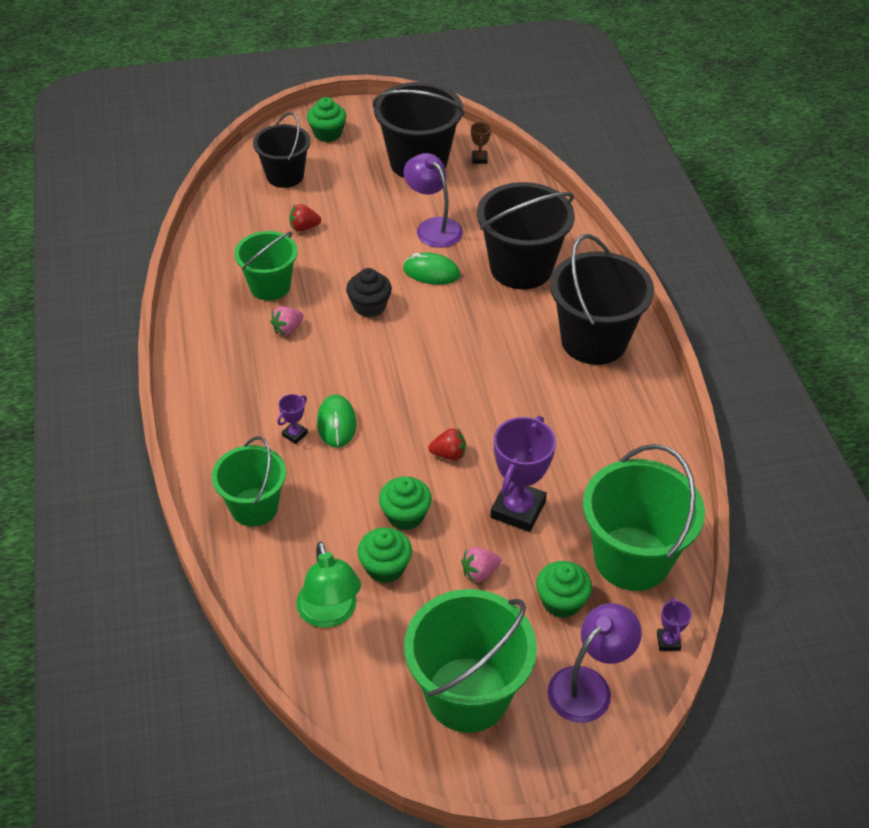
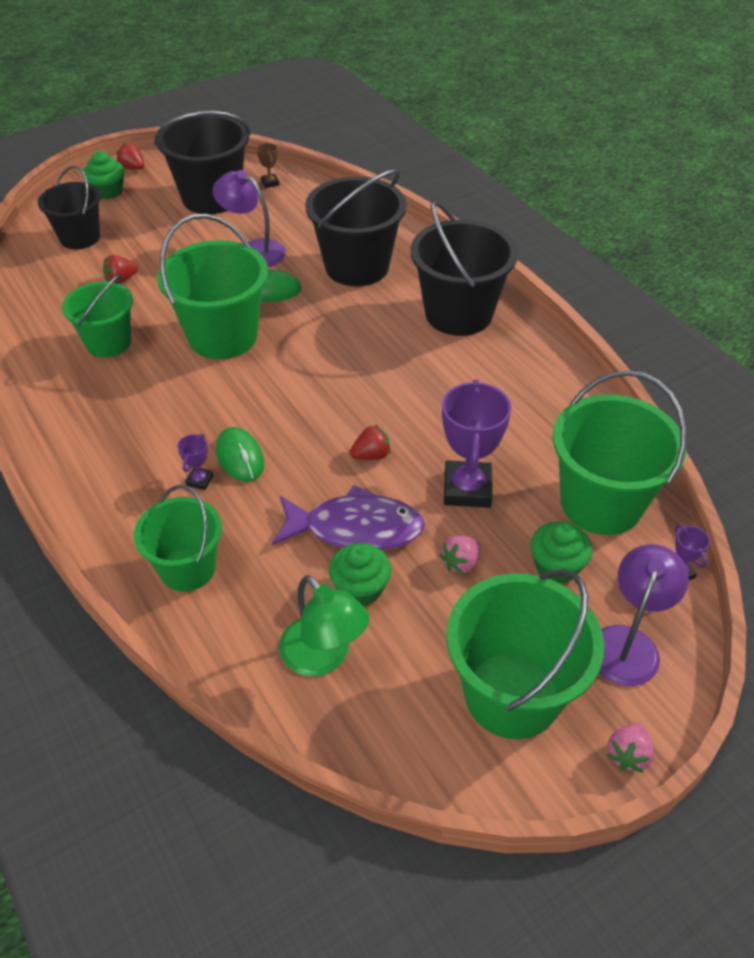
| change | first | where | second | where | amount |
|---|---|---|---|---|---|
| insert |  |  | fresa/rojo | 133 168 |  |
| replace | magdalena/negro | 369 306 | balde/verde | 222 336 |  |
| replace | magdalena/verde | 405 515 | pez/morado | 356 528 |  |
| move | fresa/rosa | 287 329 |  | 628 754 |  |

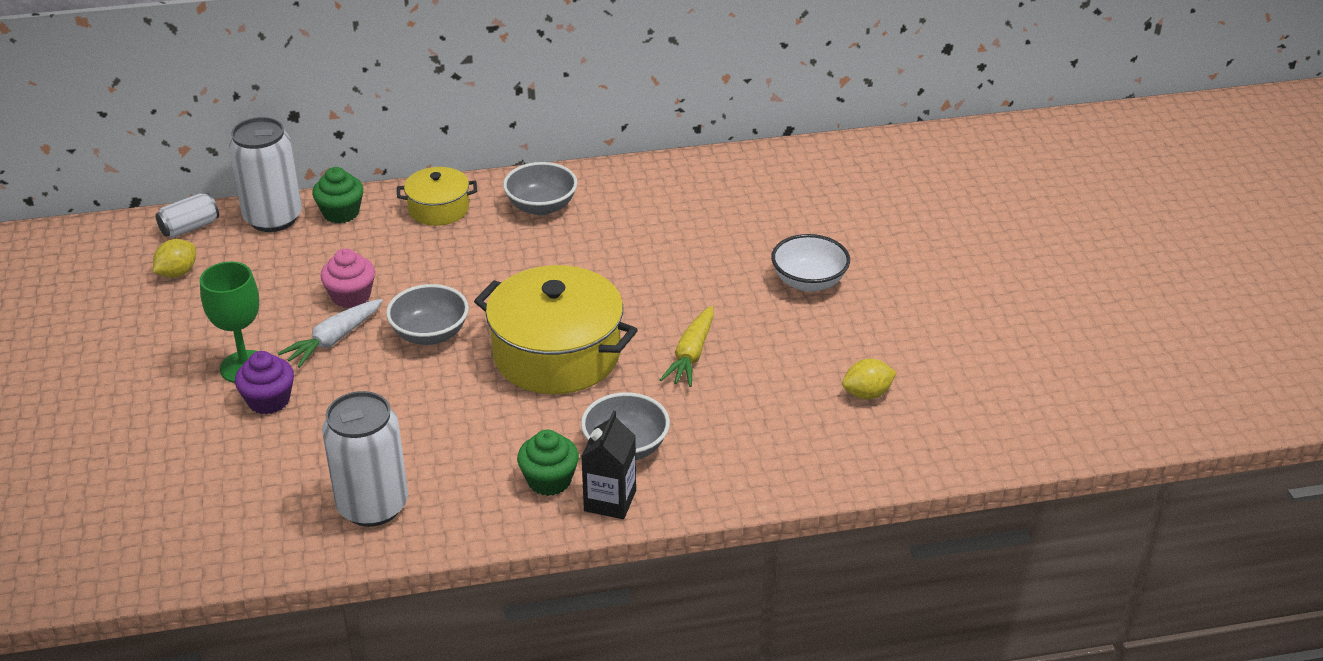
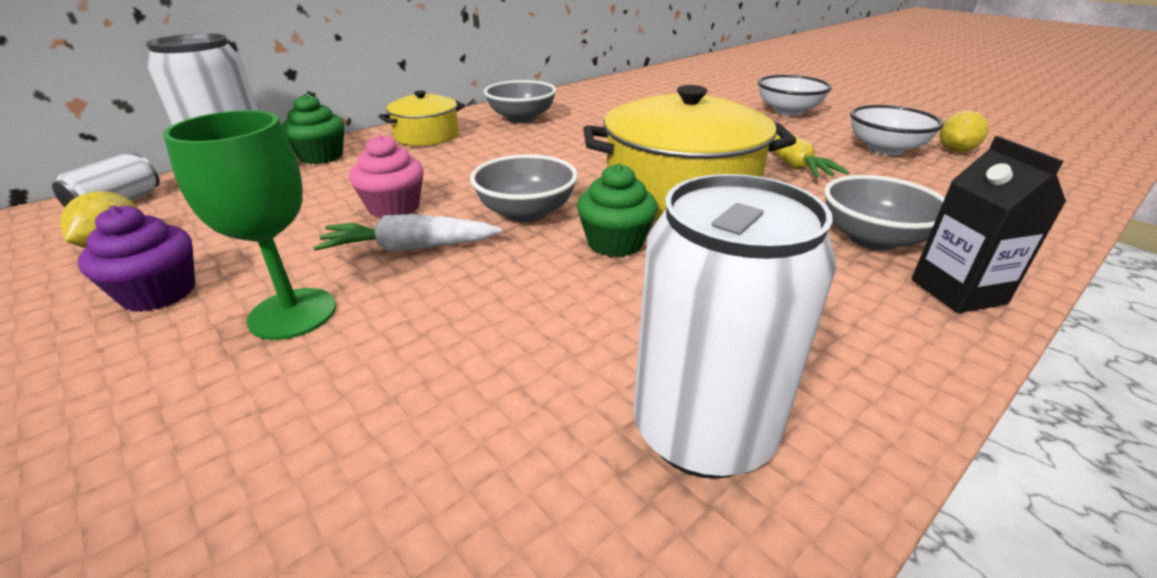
| change | first | where | second | where | amount |
|---|---|---|---|---|---|
| move | magdalena/morado | 269 400 |  | 159 293 |  |
| rotate | zanahoria/blanco | 334 340 |  | 410 248 | 75 degrees clockwise |
| move | magdalena/verde | 549 480 |  | 615 243 |  |
| insert |  |  | cuenco/blanco | 885 149 |  |

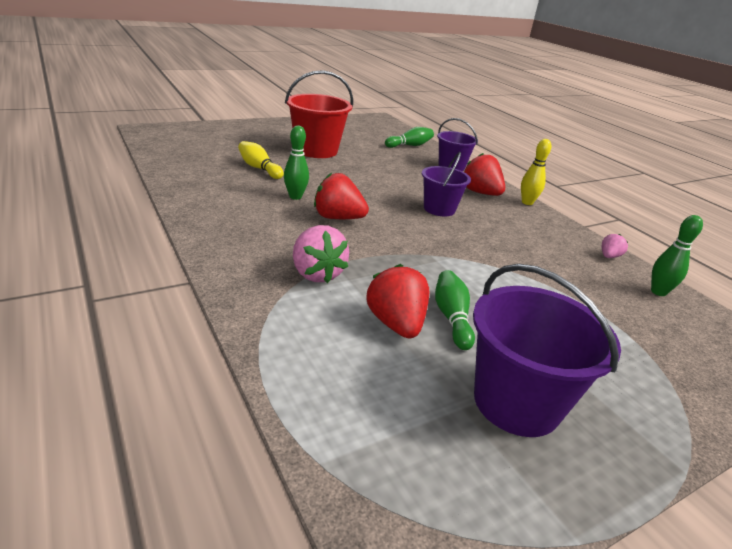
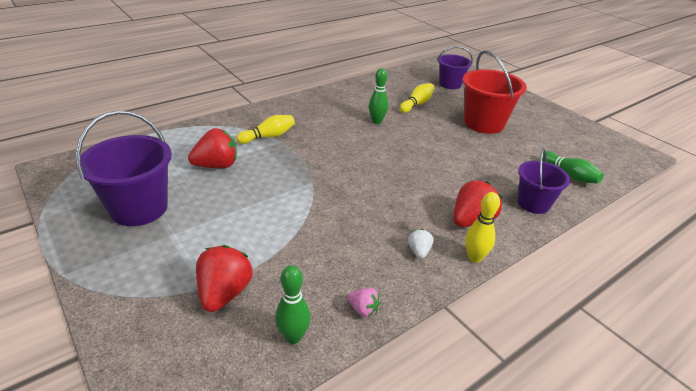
| change | first | where | second | where | amount |
|---|---|---|---|---|---|
| move | fresa/rojo | 338 218 |  | 224 293 |  |
| replace | fresa/rosa | 316 274 | bolo/amarillo | 268 136 |  |
| insert |  |  | fresa/blanco | 419 251 |  |
| move | balde/morado | 439 209 |  | 450 84 |  |
| delete | bolo/verde | 451 318 |  |  |  |

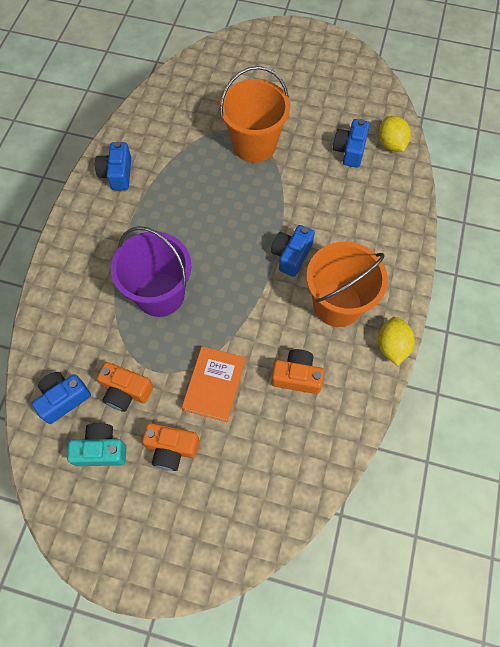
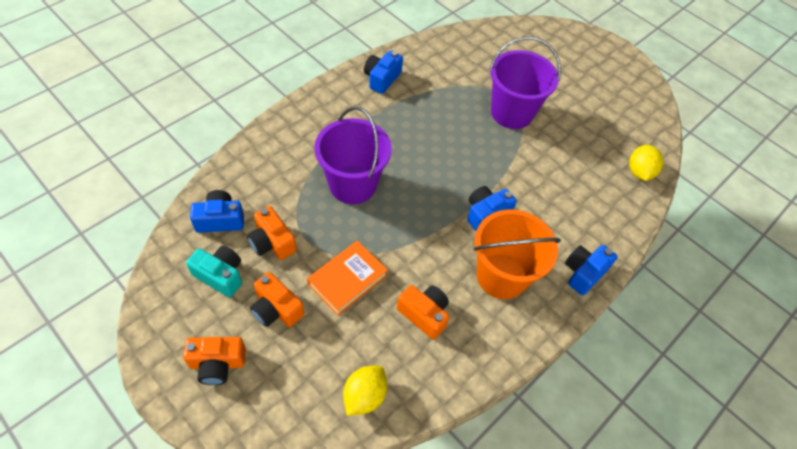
| change | first | where | second | where | amount |
|---|---|---|---|---|---|
| insert |  |  | cámara/naranja | 217 364 |  |
| move | limón/amarillo | 392 346 |  | 364 396 |  |
| recolor | balde/naranja | 254 145 | balde/morado | 511 113 |  |
| move | cámara/azul | 349 150 |  | 583 273 |  |

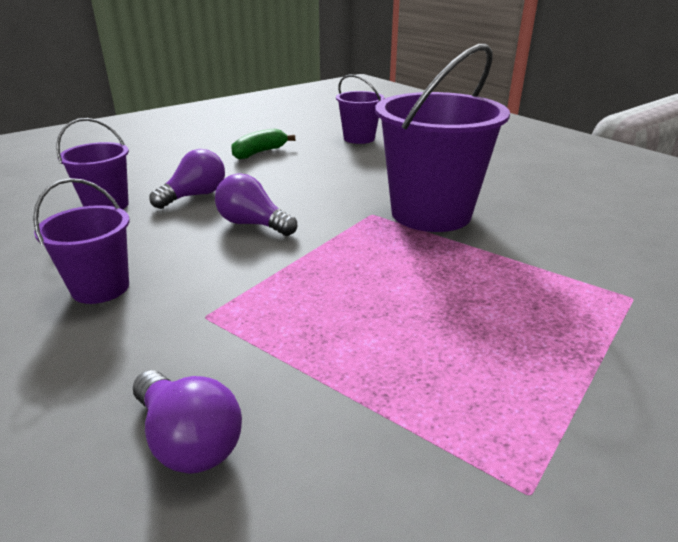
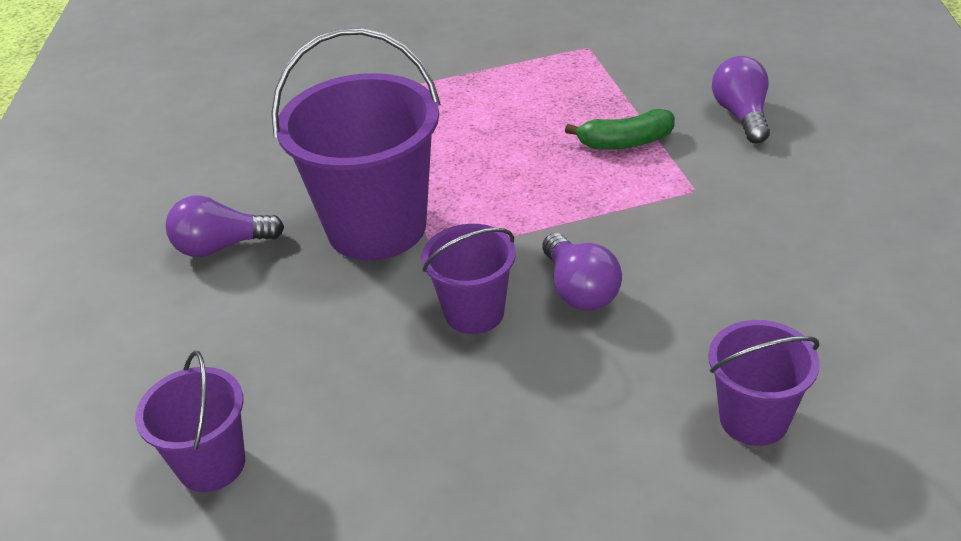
| change | first | where | second | where | amount |
|---|---|---|---|---|---|
| move | bombilla/morado | 194 196 |  | 221 246 |  |
| move | balde/morado | 100 288 |  | 474 313 |  |
| move | plátano/verde | 259 153 |  | 625 142 |  |

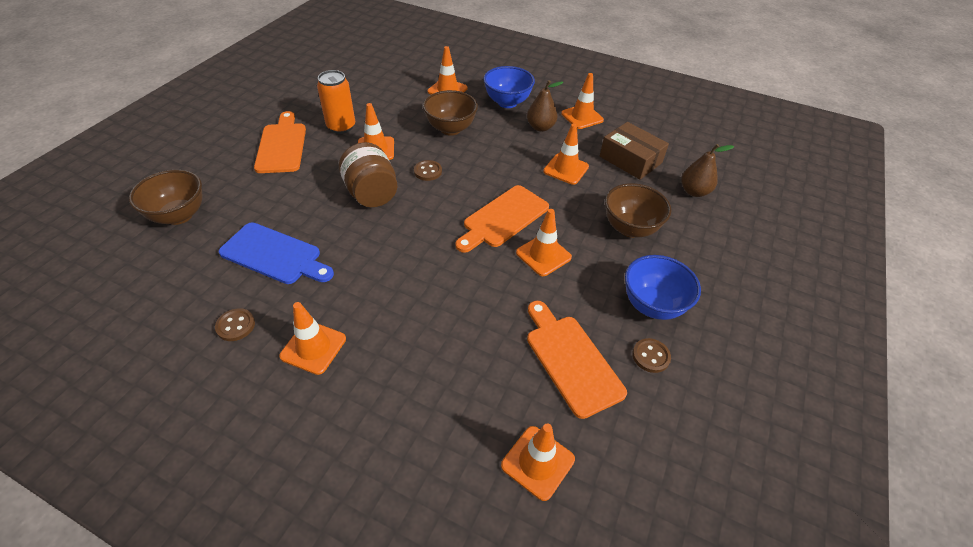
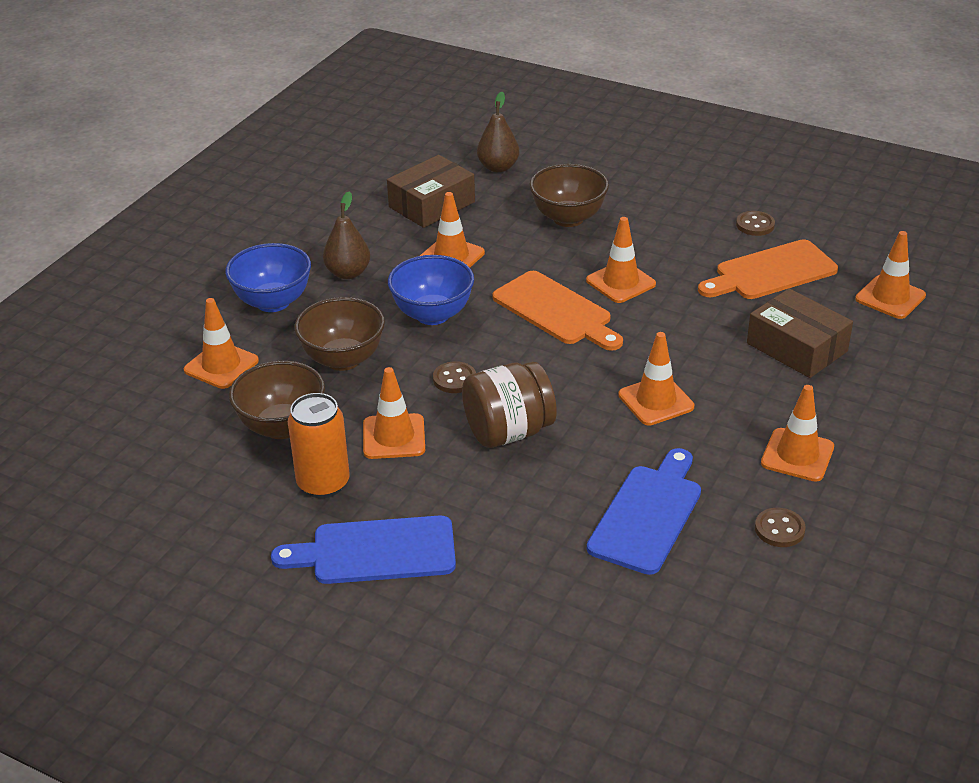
| change | first | where | second | where | amount |
|---|---|---|---|---|---|
| move | cuenco/marrón | 179 215 |  | 282 427 |  |
| recolor | tabla de cortar/naranja | 282 145 | tabla de cortar/azul | 376 551 |  |
| move | cuenco/azul | 652 305 |  | 432 315 |  |
| move | cono de tráfico/naranja | 582 117 |  | 656 401 |  |
| insert |  |  | caja/marrón | 797 347 |  |

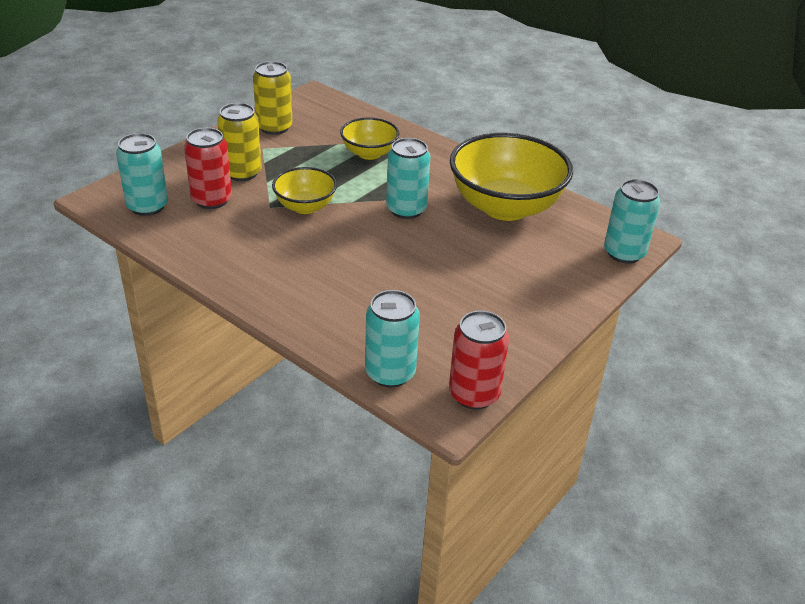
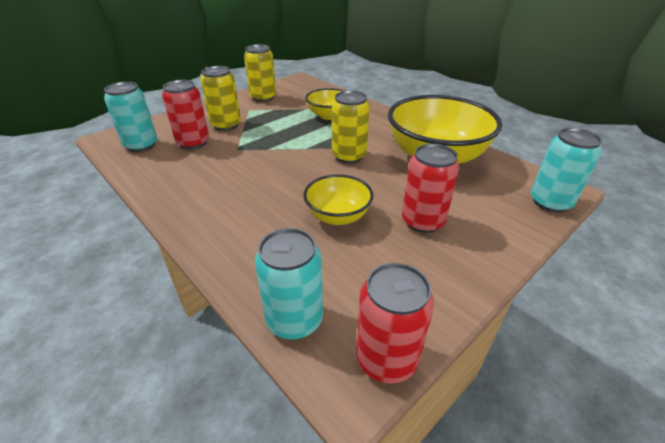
| change | first | where | second | where | amount |
|---|---|---|---|---|---|
| move | cuenco/amarillo | 305 207 |  | 338 216 |  |
| recolor | lata/turquesa | 406 209 | lata/amarillo | 349 156 |  |
| insert |  |  | lata/rojo | 422 221 |  |

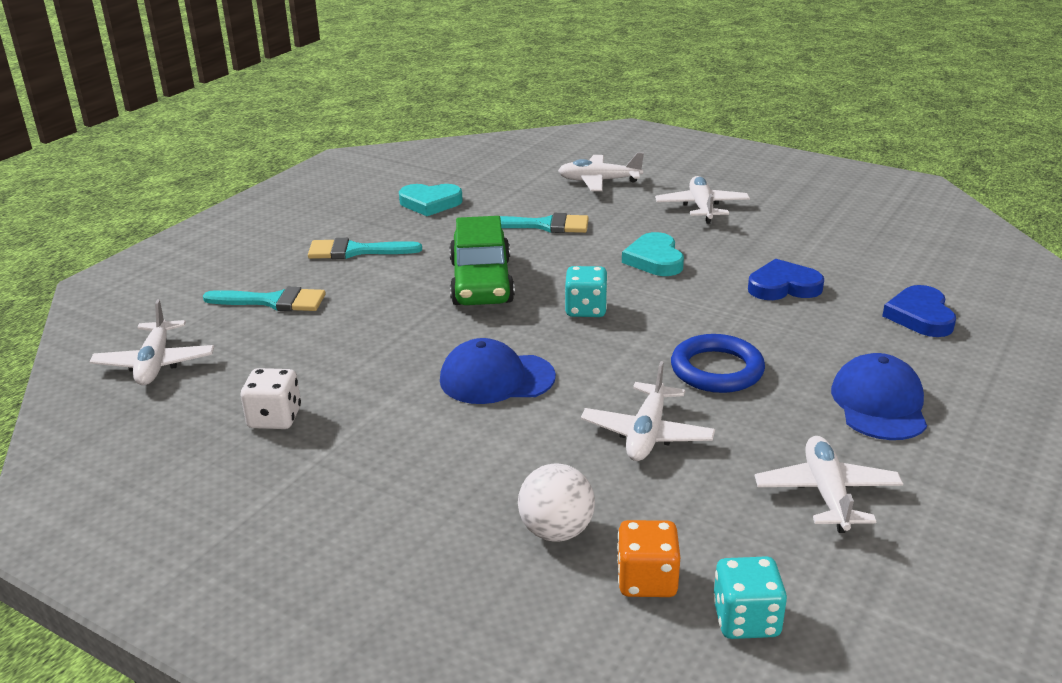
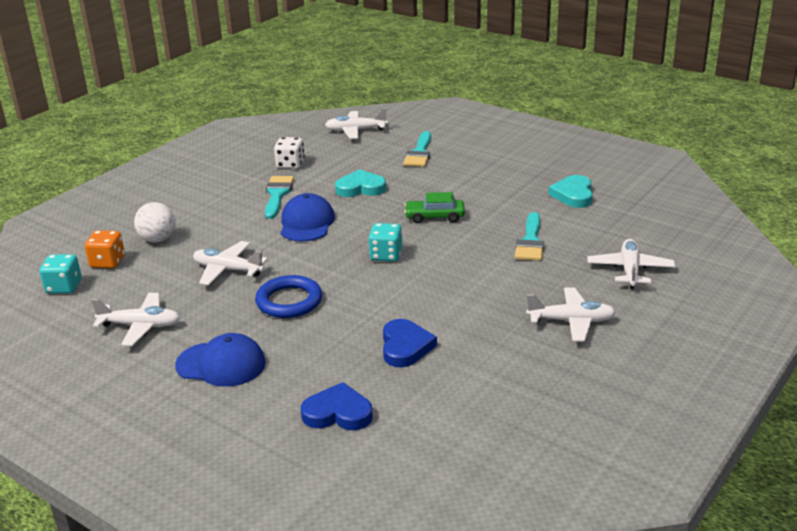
| change | first | where | second | where | amount |
|---|---|---|---|---|---|
| move | pincel/turquesa | 355 251 |  | 277 194 |  |
| move | corazón/turquesa | 654 259 |  | 360 188 |  |
| resize | coche/verde | 481 282 |  | 435 217 | x0.59 |

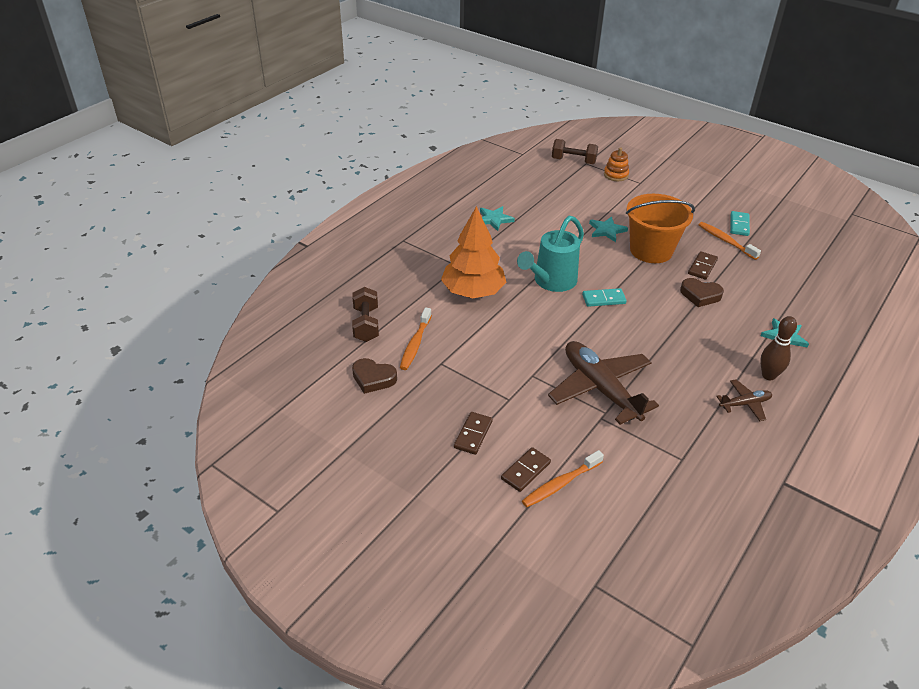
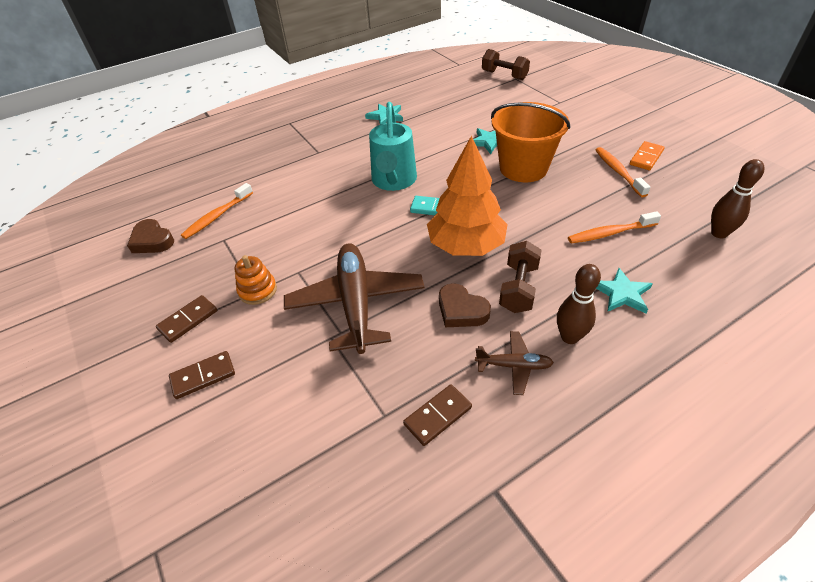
| change | first | where | second | where | amount |
|---|---|---|---|---|---|
| move | juguete apilable/naranja | 616 175 |  | 257 290 |  |
| rotate | regadera/turquesa | 551 281 |  | 393 181 | 60 degrees counterclockwise |
| move | ficha de dominó/marrón | 702 267 |  | 437 416 |  |
| move | árbol/naranja | 473 292 |  | 466 246 |  |
| move | corazón/marrón | 700 295 |  | 461 310 |  |
| move | mancuerna/marrón | 366 324 |  | 518 288 |  |
| move | cepillo de dientes/naranja | 560 484 |  | 610 233 |  |
| recolor | ficha de dominó/turquesa | 739 225 | ficha de dominó/naranja | 646 157 |  |
| insert |  |  | bolo/marrón | 719 233 |  |

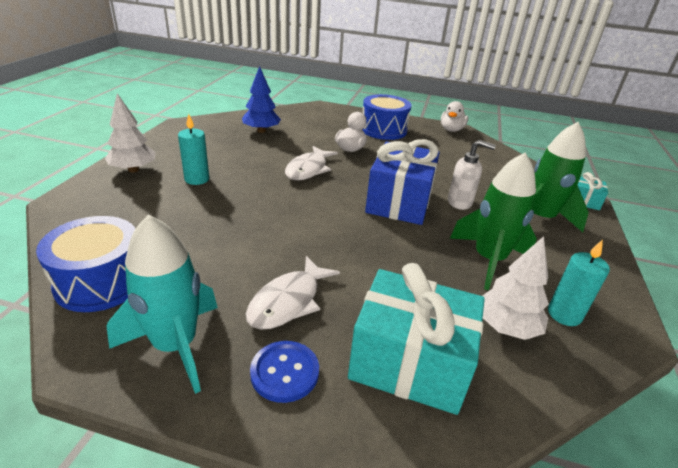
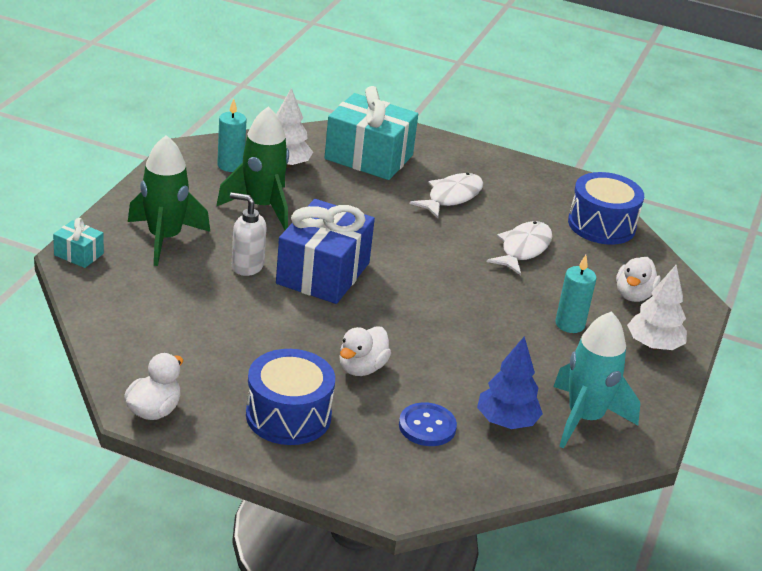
| change | first | where | second | where | amount |
|---|---|---|---|---|---|
| move | botón/azul | 284 372 |  | 427 426 |  |
| move | pez/blanco | 308 169 |  | 523 249 |  |
| move | cohete/turquesa | 175 345 |  | 584 419 |  |
| insert |  |  | pato/blanco | 633 295 |  |

